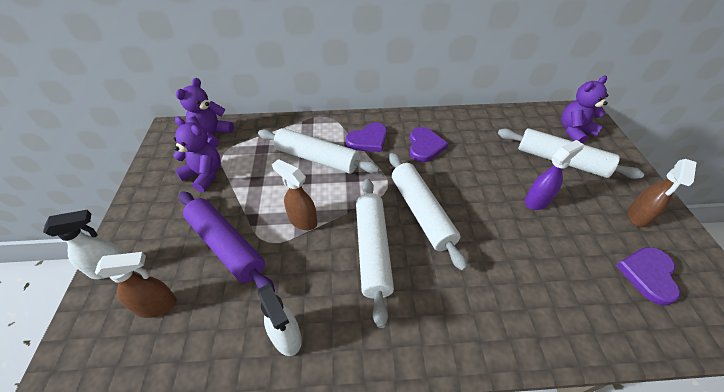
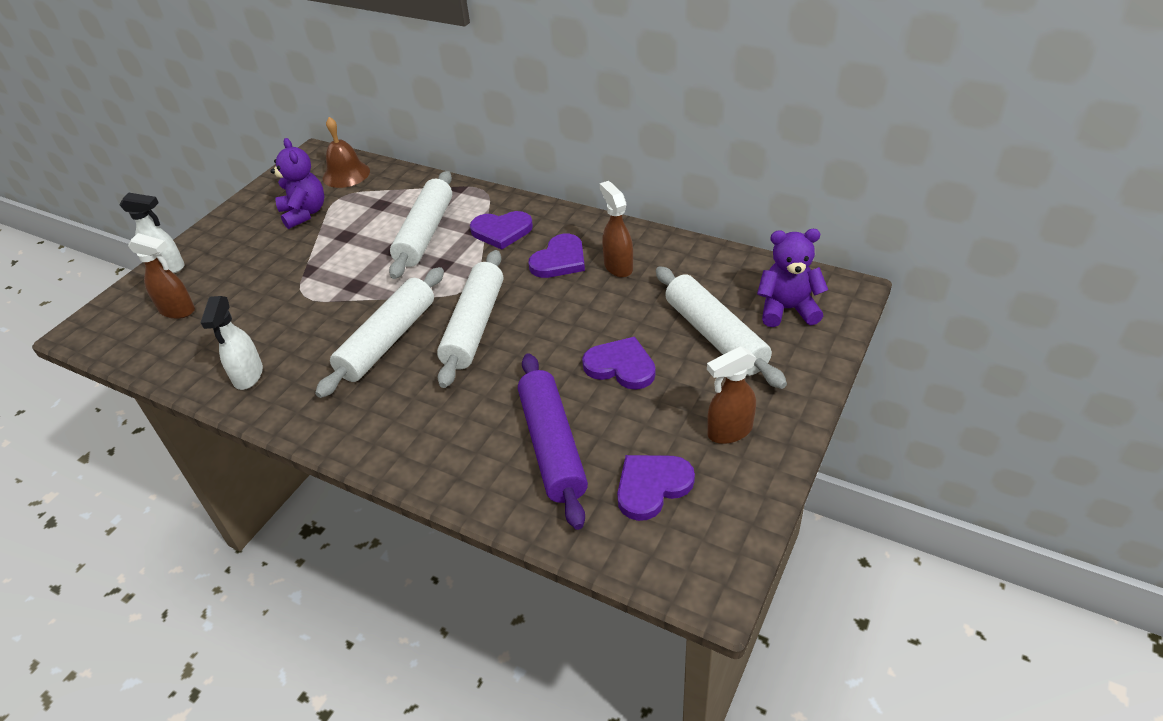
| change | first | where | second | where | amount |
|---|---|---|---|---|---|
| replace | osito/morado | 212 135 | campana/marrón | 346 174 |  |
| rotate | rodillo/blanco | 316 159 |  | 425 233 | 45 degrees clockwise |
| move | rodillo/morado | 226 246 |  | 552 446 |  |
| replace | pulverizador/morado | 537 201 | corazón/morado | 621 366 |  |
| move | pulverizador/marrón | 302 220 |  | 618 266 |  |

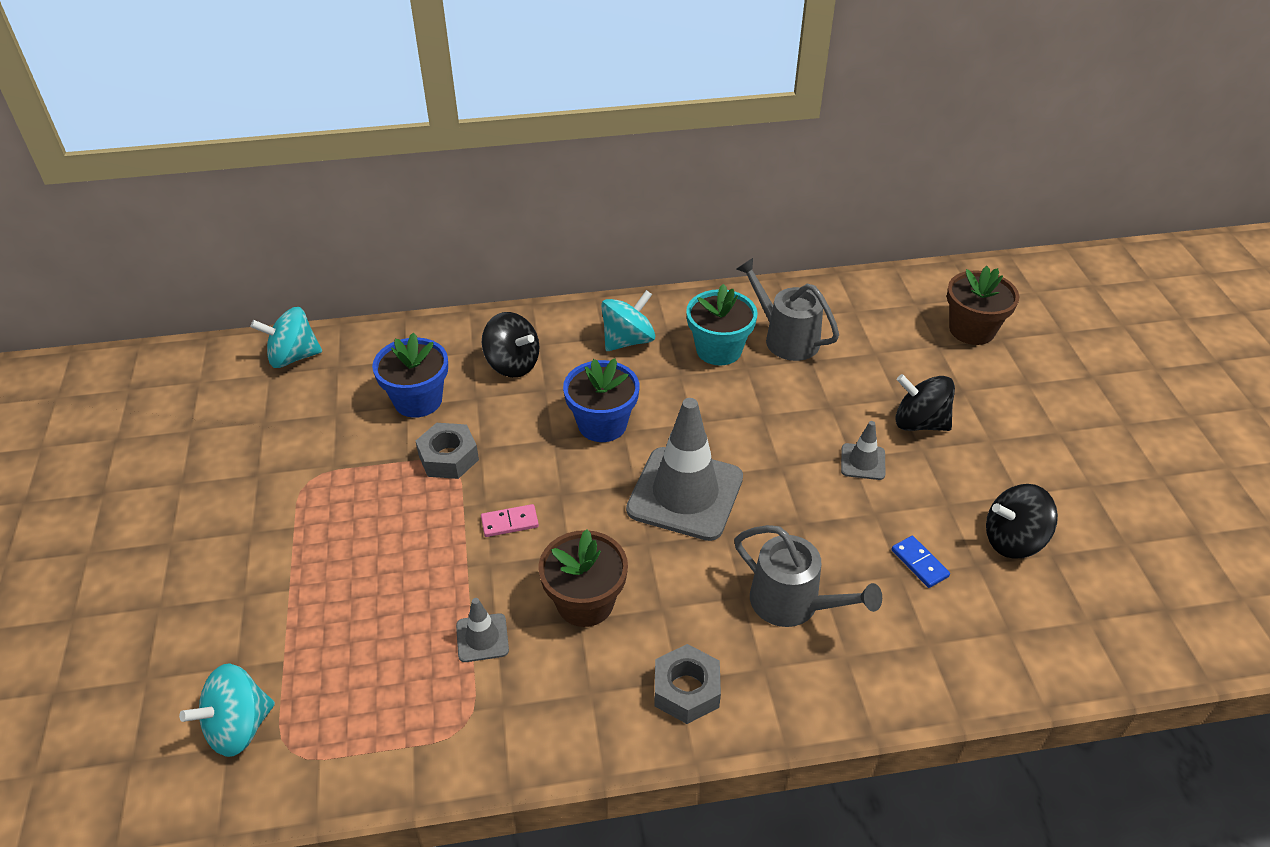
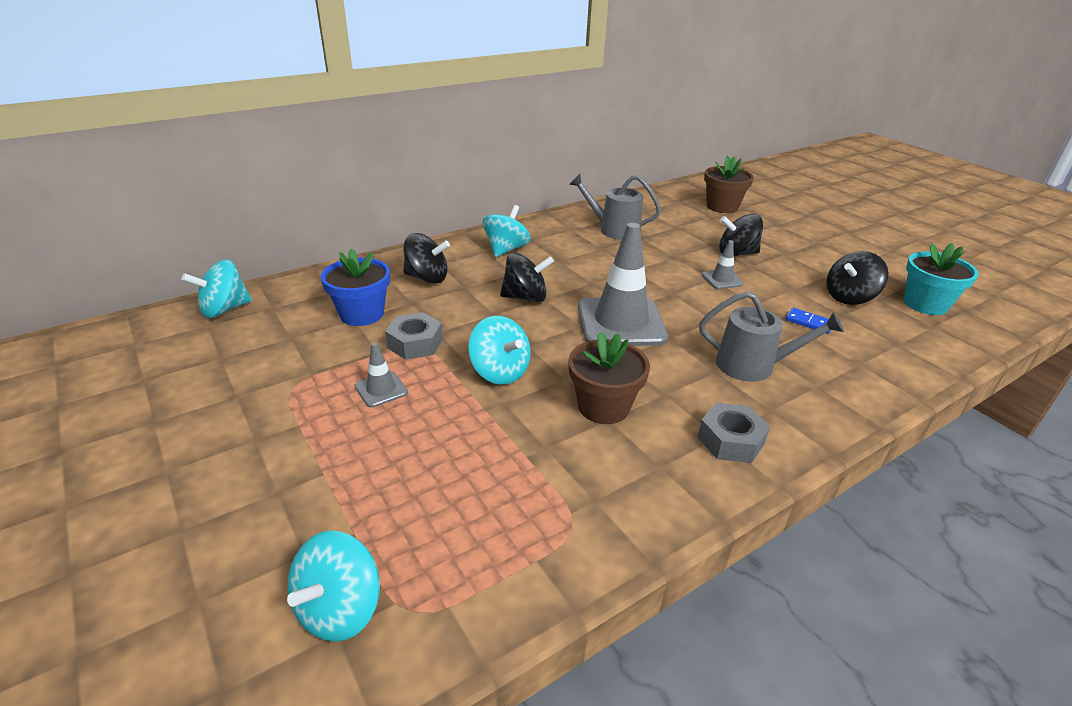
| change | first | where | second | where | amount |
|---|---|---|---|---|---|
| move | cono de tráfico/gris | 482 638 |  | 381 389 |  |
| replace | ficha de dominó/rosa | 510 522 | peonza/turquesa | 500 372 |  |
| replace | maceta/azul | 602 424 | peonza/negro | 525 297 |  |
| move | maceta/turquesa | 719 350 |  | 925 304 |  |

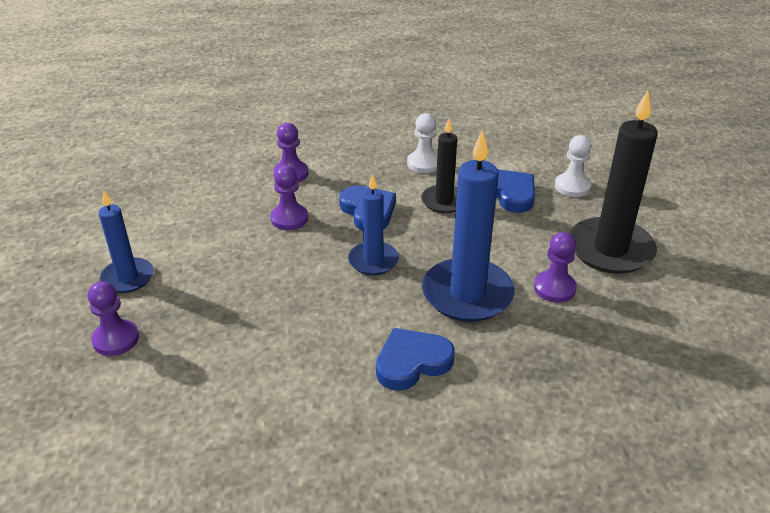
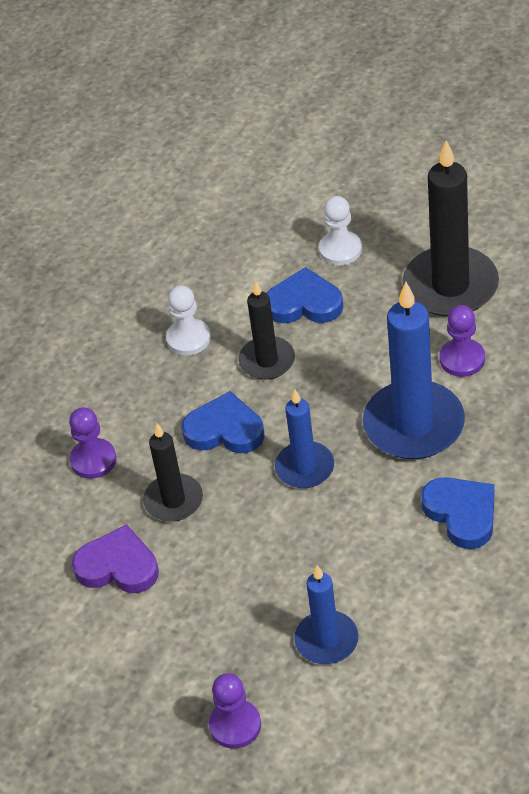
| change | first | where | second | where | amount |
|---|---|---|---|---|---|
| insert |  |  | corazón/morado | 118 566 |  |
| replace | peón/morado | 289 218 | vela/negro | 173 500 |  |
| move | vela/azul | 127 278 |  | 326 640 |  |
| rotate | corazón/azul | 412 362 |  | 461 514 | 135 degrees clockwise |

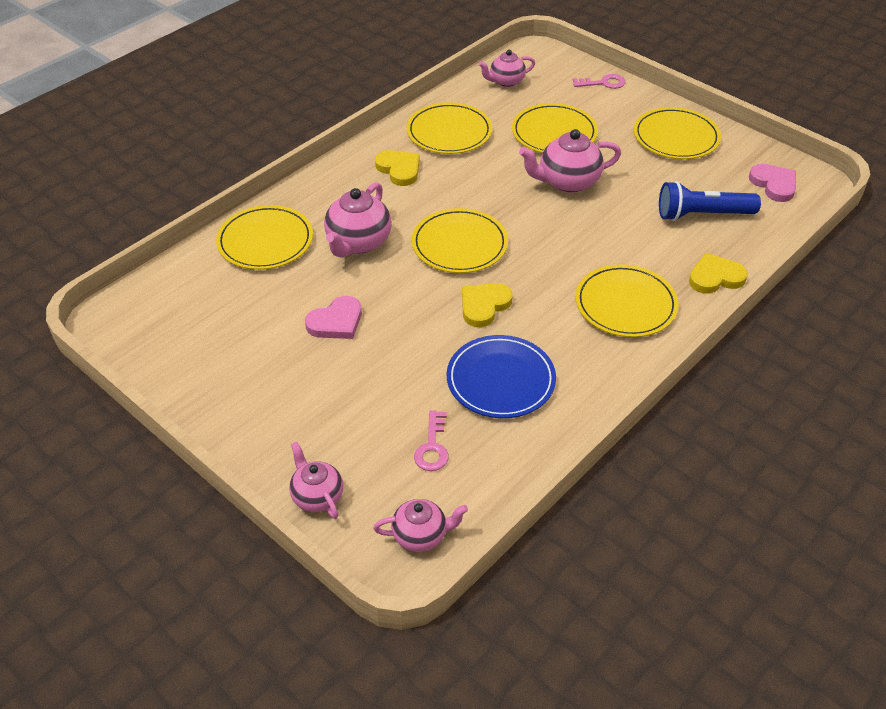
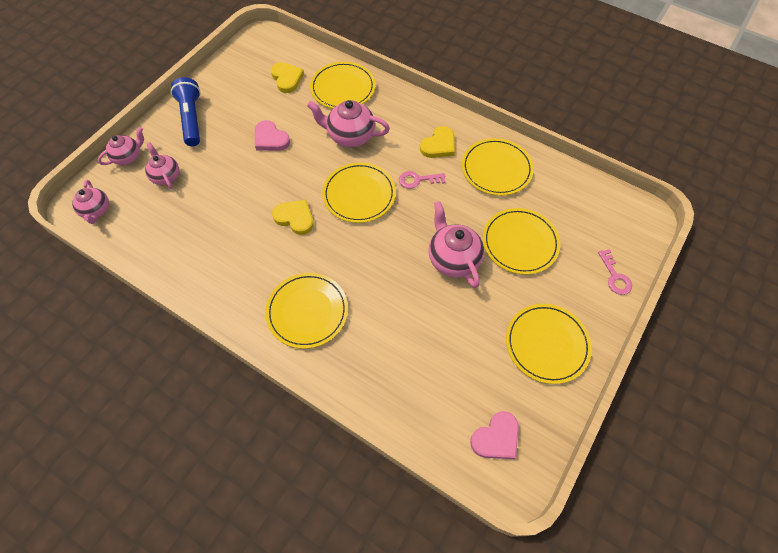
| change | first | where | second | where | amount |
|---|---|---|---|---|---|
| move | tetera/rosa | 506 82 |  | 166 176 |  |
| move | lámpara de mano/azul | 702 215 |  | 192 119 |  |
| move | corazón/amarillo | 715 277 |  | 287 79 |  |
| move | llave/rosa | 432 447 |  | 418 180 |  |
| delete | plato/azul | 500 380 |  |  |  |

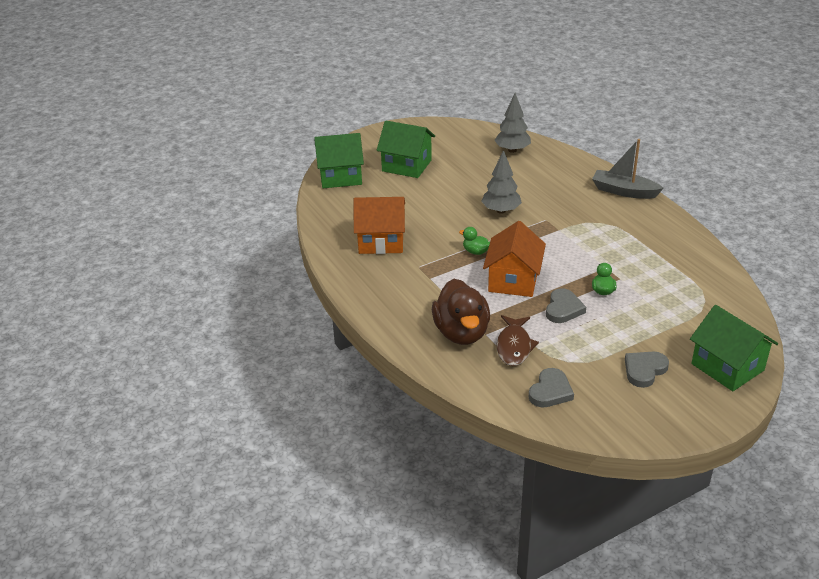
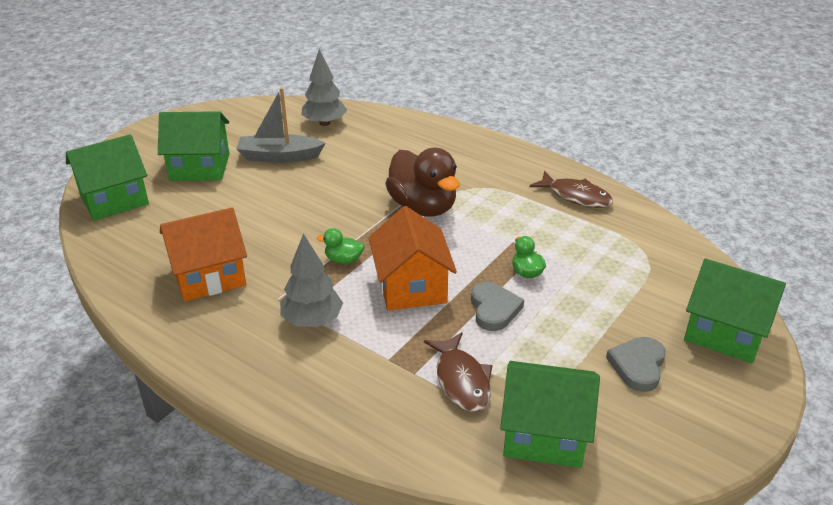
| change | first | where | second | where | amount |
|---|---|---|---|---|---|
| move | barco/gris | 624 191 |  | 279 157 |  |
| move | árbol/gris | 501 210 |  | 312 320 |  |
| move | pato/marrón | 461 333 |  | 423 207 |  |
| replace | corazón/gris | 550 391 | casa/verde | 544 434 |  |
| insert |  |  | pez/marrón | 576 196 |  |

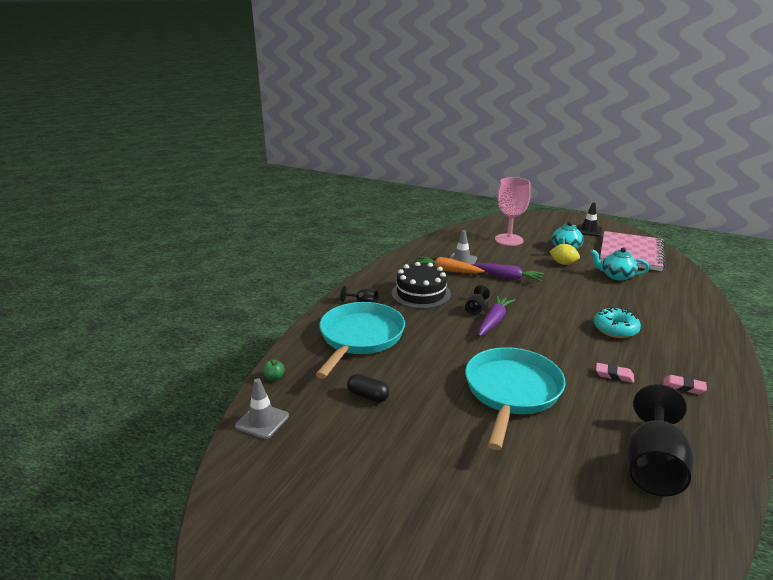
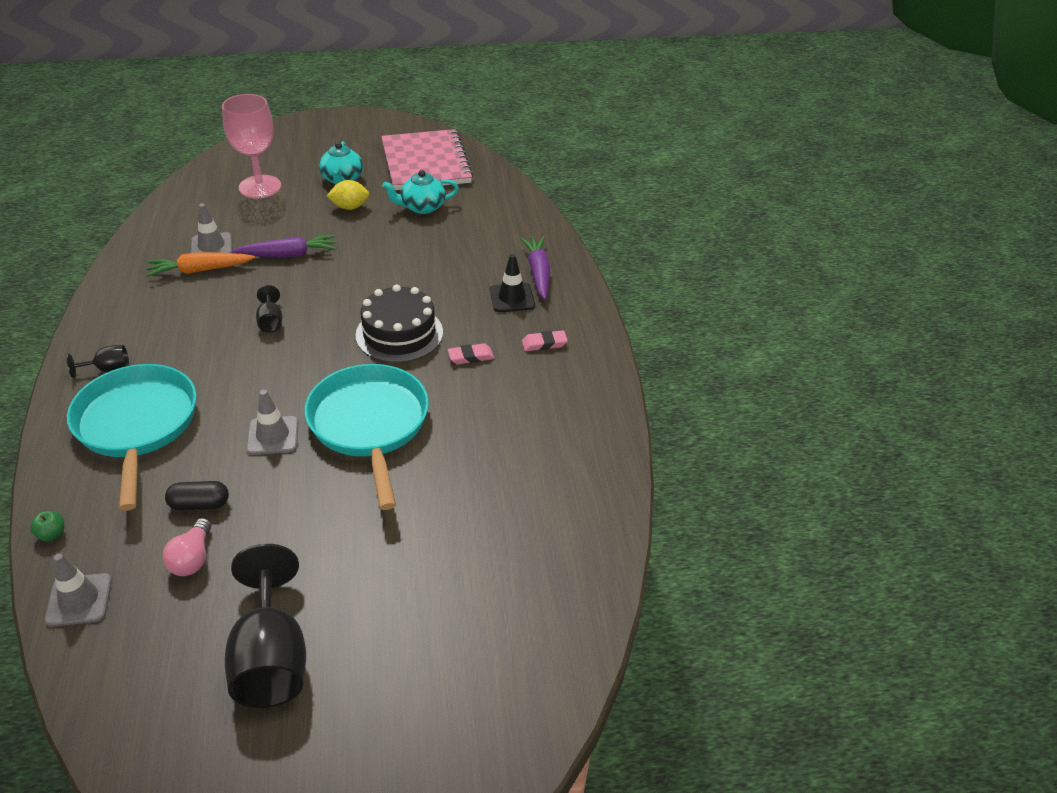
| change | first | where | second | where | amount |
|---|---|---|---|---|---|
| insert |  |  | bombilla/rosa | 192 558 |  |
| move | copa/negro | 653 466 |  | 271 659 |  |
| insert |  |  | cono de tráfico/gris | 273 436 |  |
| move | tarta/negro | 421 293 |  | 399 333 |  |
| move | cono de tráfico/negro | 589 230 |  | 512 298 |  |
| move | zanahoria/morado | 494 321 |  | 538 273 |  |
| delete | rosquilla/turquesa | 615 329 |  |  |  |

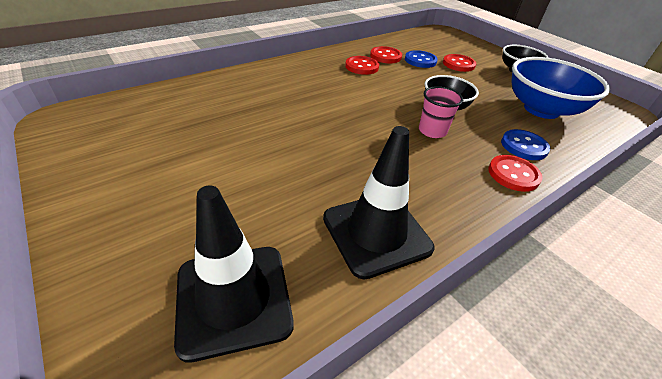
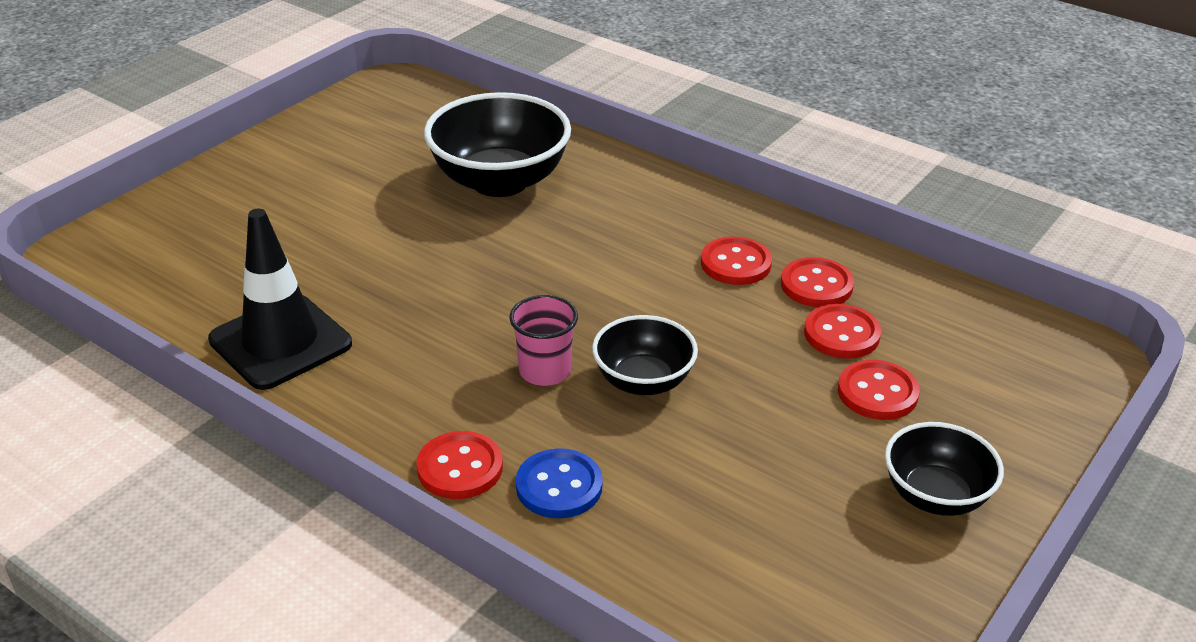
| change | first | where | second | where | amount |
|---|---|---|---|---|---|
| insert |  |  | cuenco/negro | 500 181 |  |
| recolor | botón/azul | 420 60 | botón/rojo | 841 334 |  |
| delete | cono de tráfico/negro | 234 299 |  |  |  |
| delete | cuenco/azul | 541 109 |  |  |  |

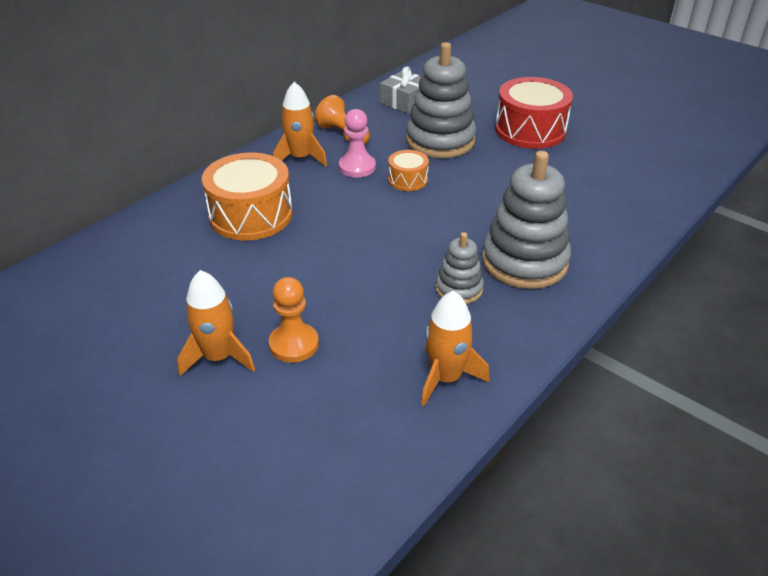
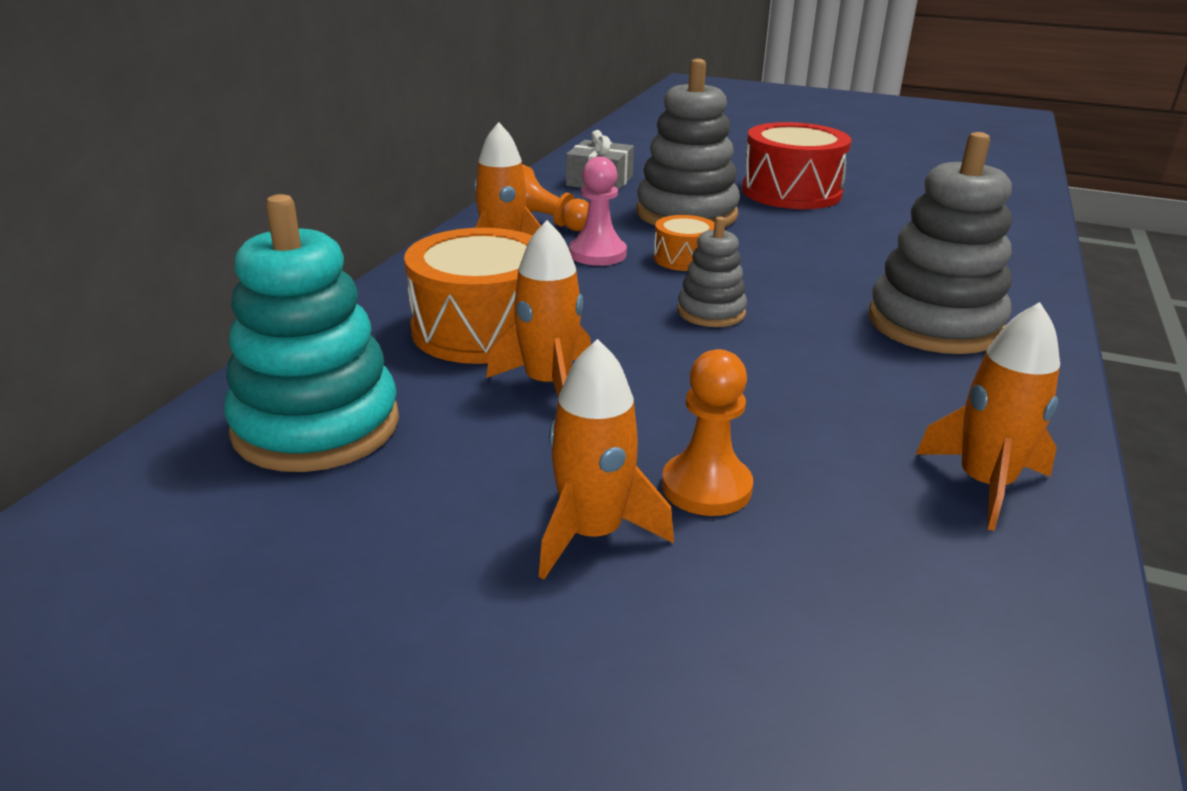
| change | first | where | second | where | amount |
|---|---|---|---|---|---|
| insert |  |  | juguete apilable/turquesa | 316 426 |  |
| insert |  |  | cohete/naranja | 547 384 |  |
| move | juguete apilable/gris | 459 289 |  | 711 312 |  |

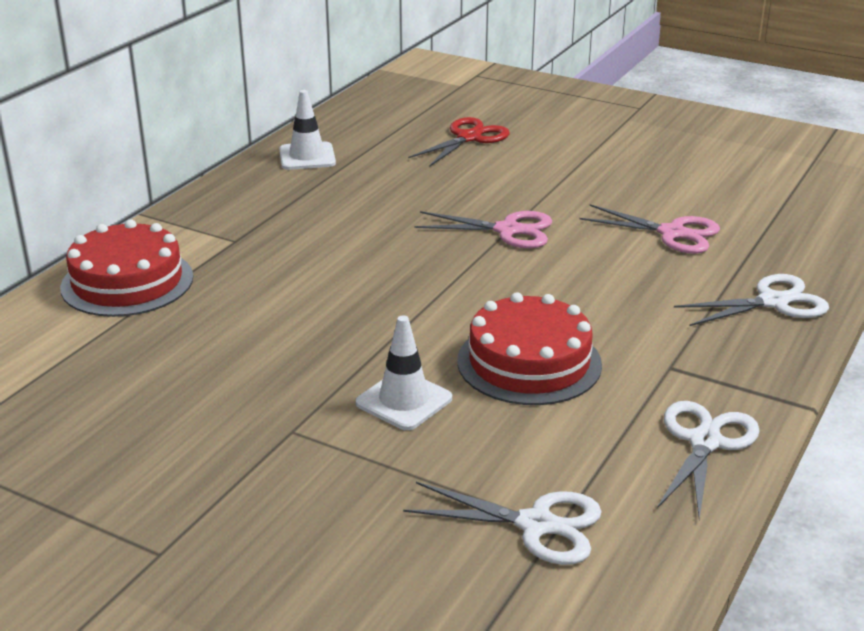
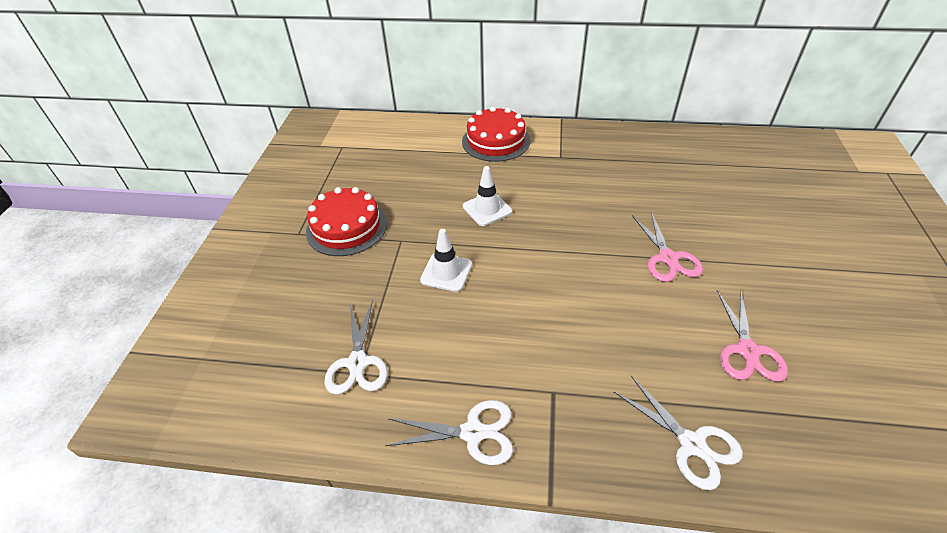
| change | first | where | second | where | amount |
|---|---|---|---|---|---|
| move | tarta/rojo | 529 362 |  | 346 227 |  |
| move | cono de tráfico/blanco | 307 157 |  | 487 209 |  |
| delete | tijeras/rojo | 469 137 |  |  |  |

